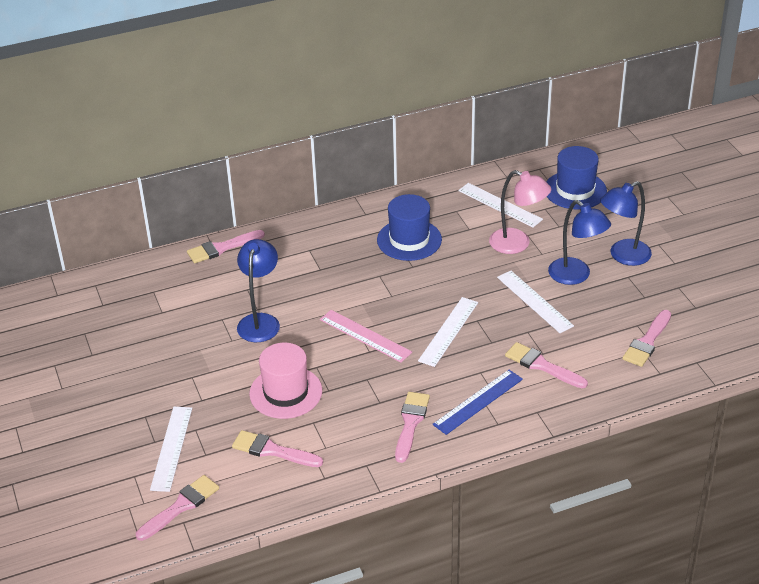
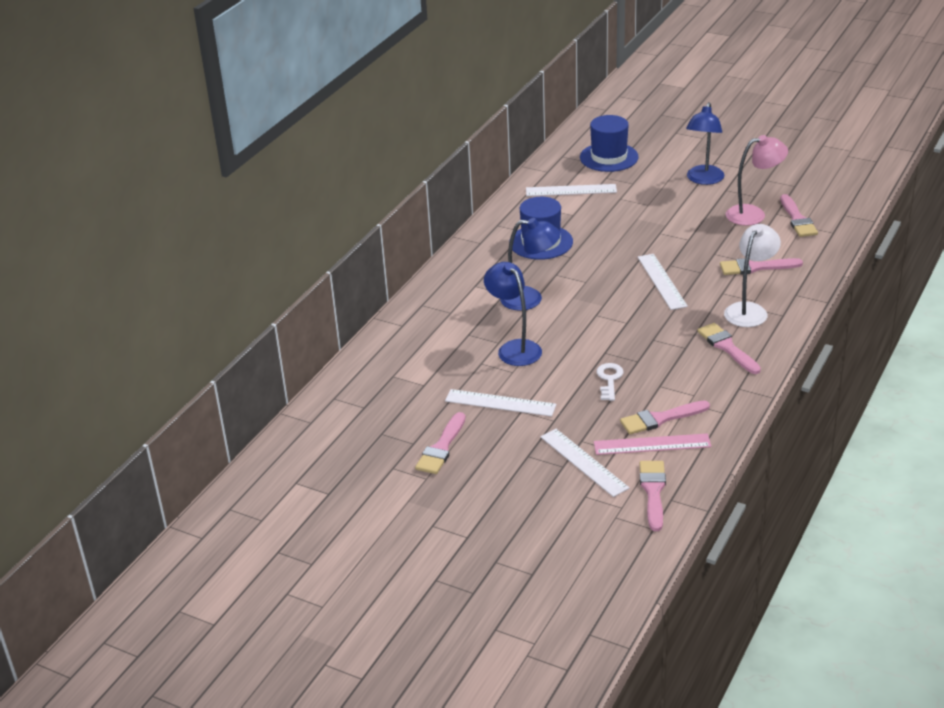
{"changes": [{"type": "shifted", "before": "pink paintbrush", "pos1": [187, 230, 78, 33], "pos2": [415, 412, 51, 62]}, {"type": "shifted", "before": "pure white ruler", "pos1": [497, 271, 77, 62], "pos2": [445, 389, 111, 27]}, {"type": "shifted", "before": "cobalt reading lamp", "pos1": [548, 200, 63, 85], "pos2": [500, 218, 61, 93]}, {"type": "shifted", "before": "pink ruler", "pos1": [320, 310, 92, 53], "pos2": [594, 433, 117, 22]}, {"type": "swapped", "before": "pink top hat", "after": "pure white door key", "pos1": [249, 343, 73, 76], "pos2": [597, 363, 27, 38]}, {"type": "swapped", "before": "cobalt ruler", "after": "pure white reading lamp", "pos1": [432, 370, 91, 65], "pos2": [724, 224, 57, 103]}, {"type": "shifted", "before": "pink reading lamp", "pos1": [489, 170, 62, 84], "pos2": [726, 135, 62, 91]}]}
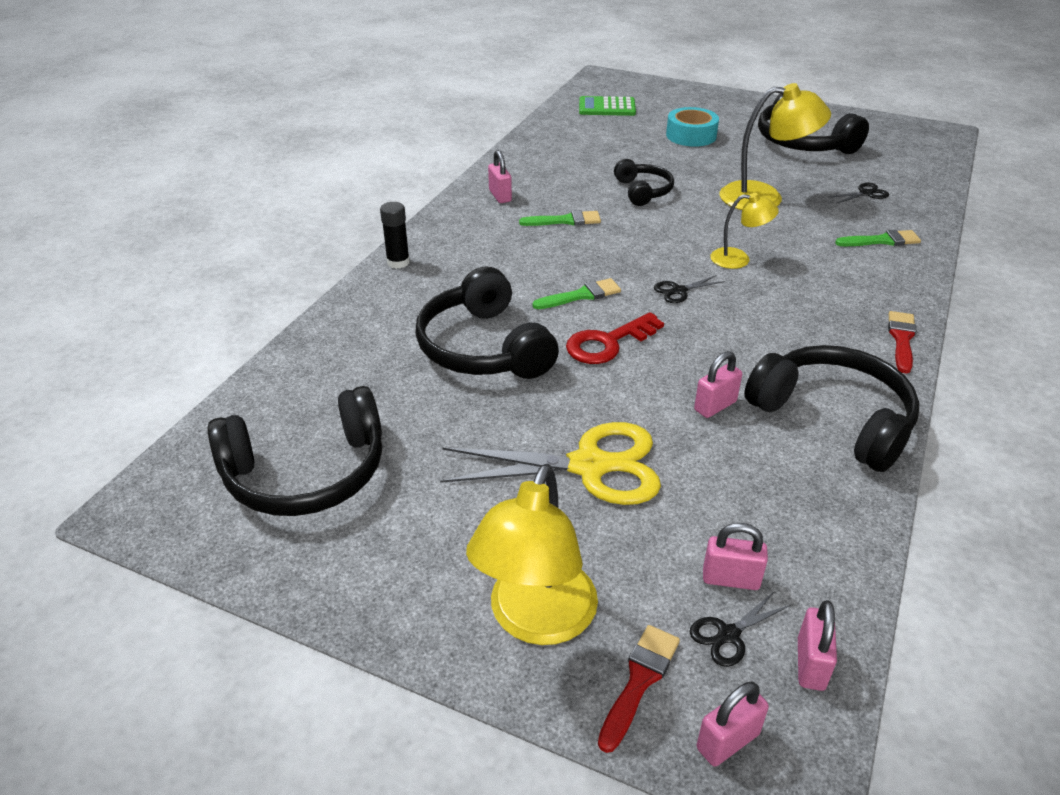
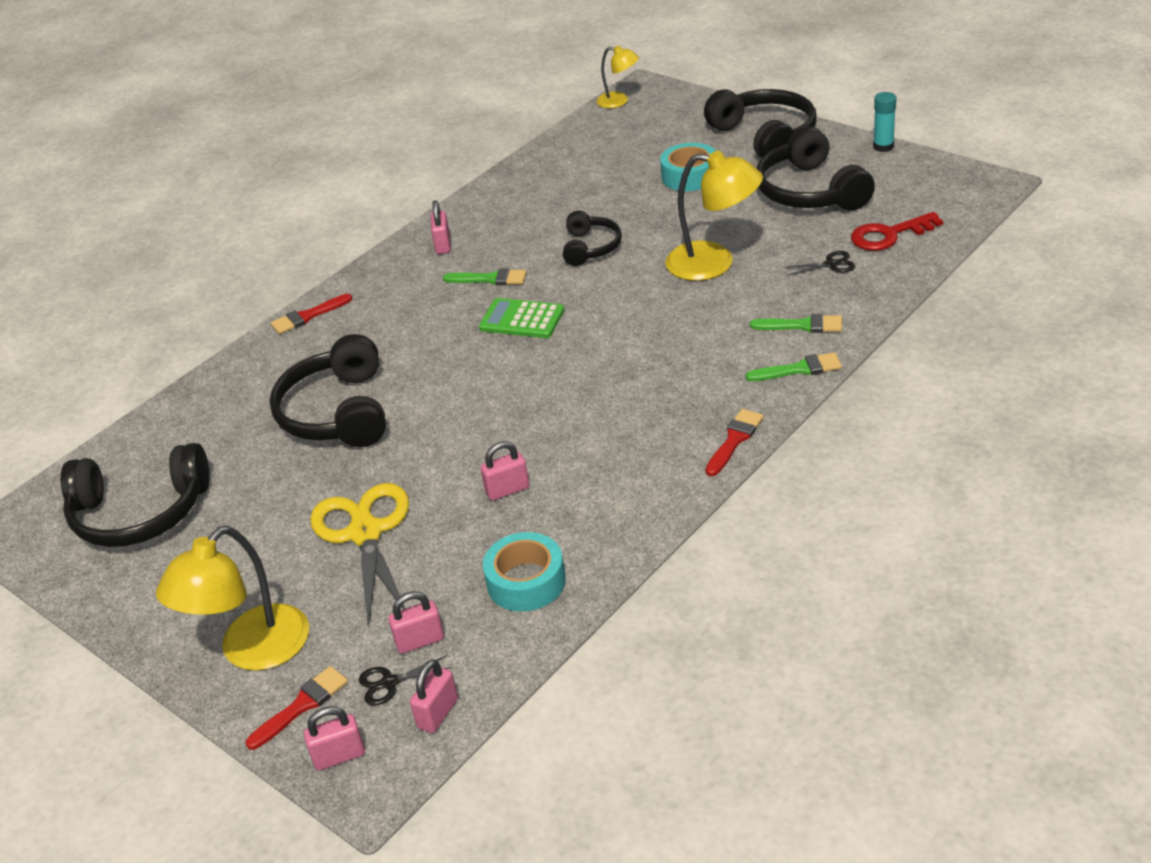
{"changes": [{"type": "swapped", "before": "ebony glue", "after": "crimson paintbrush", "pos1": [380, 202, 30, 67], "pos2": [271, 294, 82, 40]}, {"type": "rotated", "before": "bright yellow scissors", "pos1": [440, 422, 221, 83], "pos2": [310, 483, 99, 144], "turn": -120}, {"type": "rotated", "before": "pink lock", "pos1": [703, 523, 65, 67], "pos2": [388, 591, 56, 63], "turn": -45}, {"type": "shifted", "before": "green adding machine", "pos1": [579, 96, 57, 20], "pos2": [479, 298, 85, 40]}, {"type": "new", "after": "turquoise tape", "pos2": [483, 532, 83, 80]}, {"type": "shifted", "before": "bright yellow reading lamp", "pos1": [710, 193, 69, 76], "pos2": [596, 45, 43, 63]}, {"type": "shifted", "before": "ebony headset", "pos1": [745, 345, 175, 127], "pos2": [704, 89, 113, 74]}, {"type": "shifted", "before": "green paintbrush", "pos1": [532, 278, 89, 31], "pos2": [746, 352, 96, 29]}, {"type": "shifted", "before": "crimson door key", "pos1": [566, 312, 98, 52], "pos2": [851, 212, 92, 39]}, {"type": "new", "after": "turquoise glue", "pos2": [873, 92, 24, 60]}, {"type": "gone", "before": "ebony scissors", "pos1": [654, 275, 71, 28]}]}
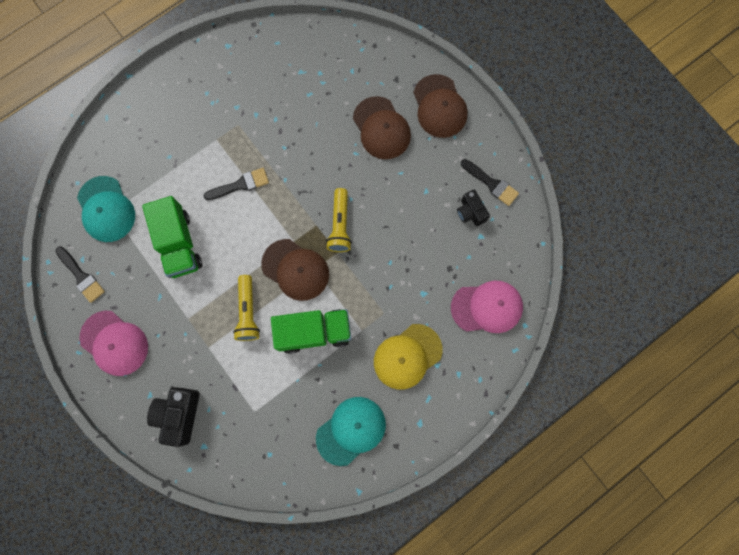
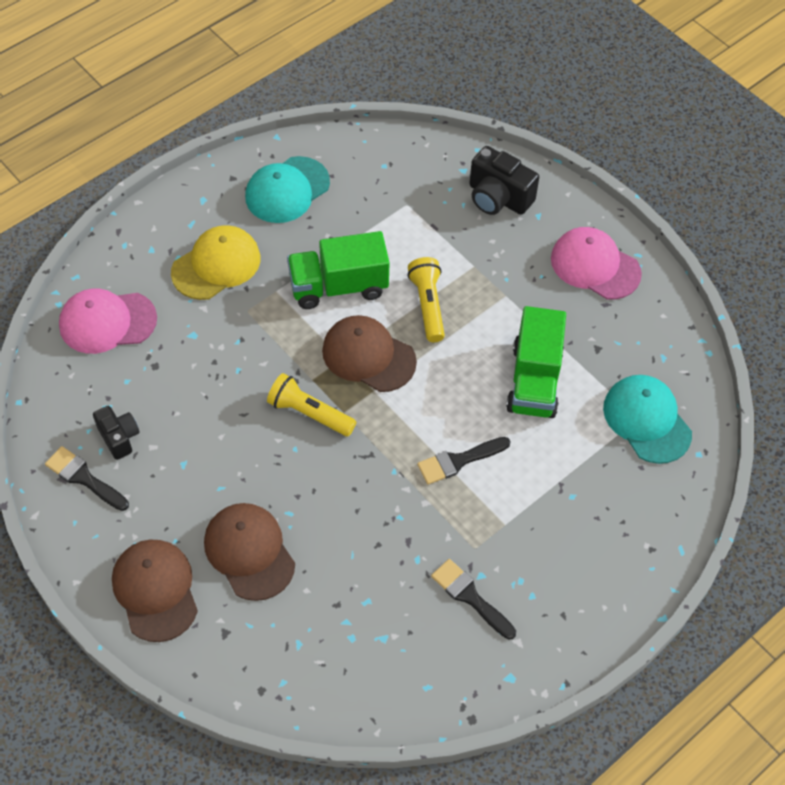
{"changes": [{"type": "rotated", "before": "bright yellow pocket torch", "pos1": [326, 188, 26, 64], "pos2": [267, 373, 89, 63], "turn": -60}, {"type": "shifted", "before": "ebony paintbrush", "pos1": [56, 247, 49, 56], "pos2": [431, 559, 85, 81]}, {"type": "rotated", "before": "ebony compact camera", "pos1": [147, 387, 53, 60], "pos2": [469, 146, 70, 69], "turn": 120}, {"type": "rotated", "before": "green lorry", "pos1": [142, 196, 60, 82], "pos2": [506, 306, 60, 112], "turn": -150}]}
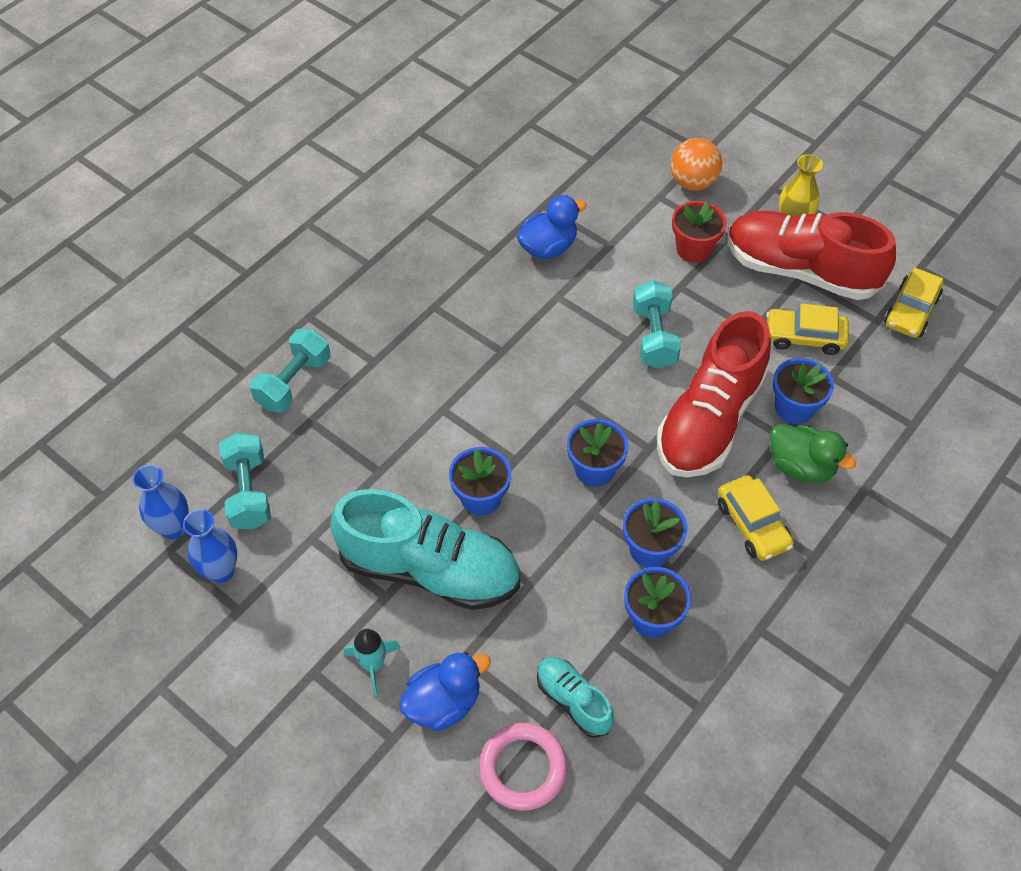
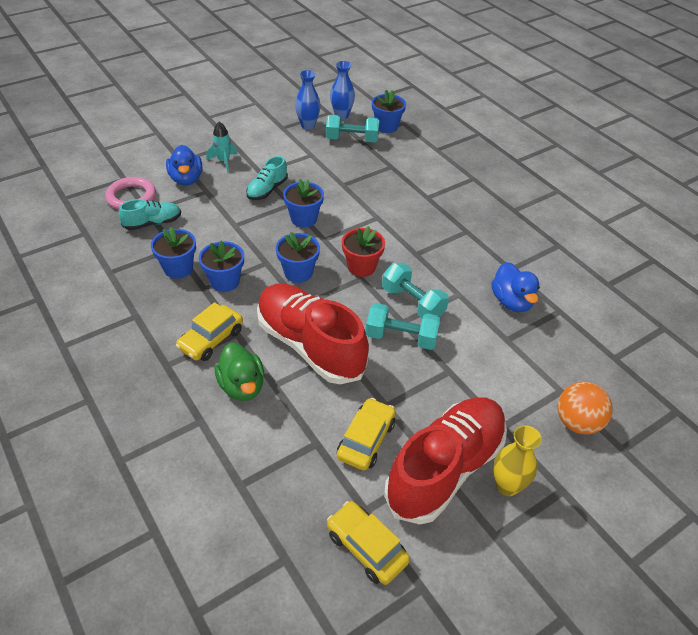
{"changes": [{"type": "rotated", "before": "bright yellow toy car", "pos1": [718, 475, 76, 86], "pos2": [176, 302, 67, 59], "turn": -45}, {"type": "rotated", "before": "green duck", "pos1": [770, 424, 86, 59], "pos2": [215, 342, 49, 59], "turn": -75}, {"type": "scaled", "before": "turquoise sneaker", "pos1": [330, 489, 190, 121], "pos2": [246, 156, 42, 44], "scale": 0.48}, {"type": "shifted", "before": "crimson plant pot", "pos1": [672, 201, 55, 62], "pos2": [342, 226, 43, 51]}, {"type": "shifted", "before": "cobalt plant pot", "pos1": [773, 358, 61, 66], "pos2": [372, 90, 34, 43]}, {"type": "shifted", "before": "turquoise dumbbell", "pos1": [250, 329, 80, 84], "pos2": [382, 263, 67, 55]}]}
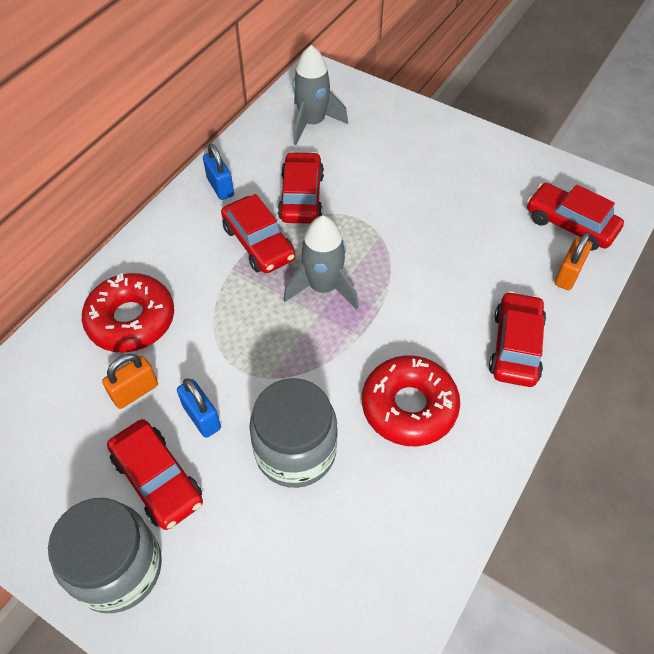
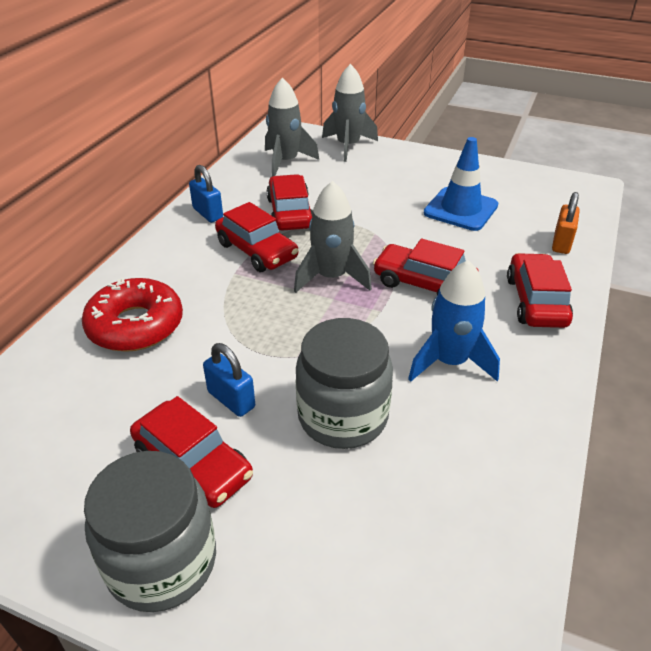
{"changes": [{"type": "new", "after": "grey rocket", "pos2": [322, 64, 56, 98]}, {"type": "shifted", "before": "crimson toy car", "pos1": [527, 183, 97, 68], "pos2": [373, 239, 106, 56]}, {"type": "swapped", "before": "crimson doughnut", "after": "cobalt rocket", "pos1": [362, 355, 98, 91], "pos2": [408, 260, 92, 122]}, {"type": "new", "after": "cobalt traffic cone", "pos2": [424, 137, 74, 94]}, {"type": "gone", "before": "orange-coloured lock", "pos1": [102, 354, 56, 55]}]}
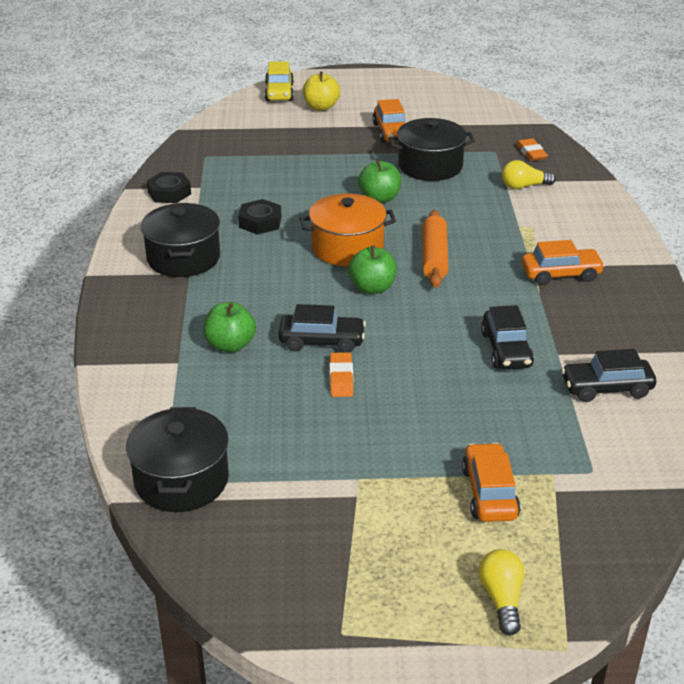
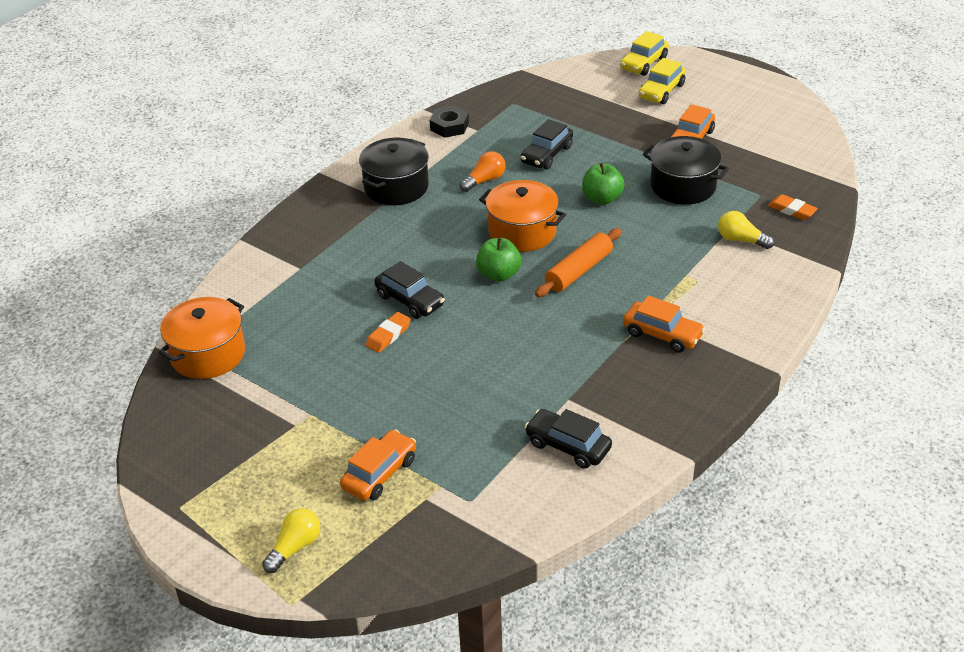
{"changes": [{"type": "repainted", "before": "ebony pot", "after": "orange-coloured pot", "pos1": [126, 407, 103, 105], "pos2": [159, 297, 86, 82]}, {"type": "swapped", "before": "ebony nut", "after": "orange-coloured light bulb", "pos1": [238, 199, 44, 36], "pos2": [460, 151, 45, 41]}, {"type": "shifted", "before": "ebony toy car", "pos1": [481, 305, 53, 64], "pos2": [521, 119, 52, 50]}, {"type": "swapped", "before": "bright yellow apple fruit", "after": "bright yellow toy car", "pos1": [303, 72, 37, 39], "pos2": [639, 58, 47, 46]}, {"type": "rotated", "before": "orange-coloured gum eraser", "pos1": [516, 139, 32, 22], "pos2": [768, 194, 50, 26], "turn": -75}, {"type": "gone", "before": "green apple fruit", "pos1": [204, 302, 52, 51]}]}
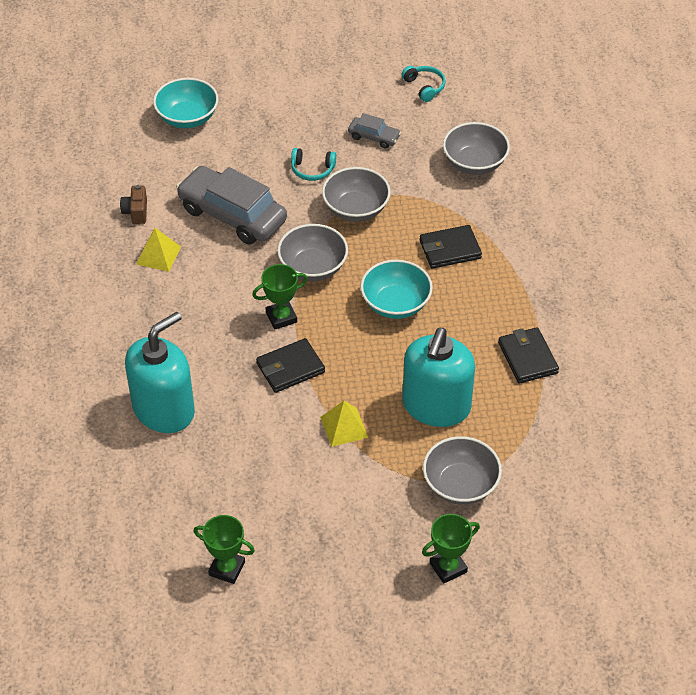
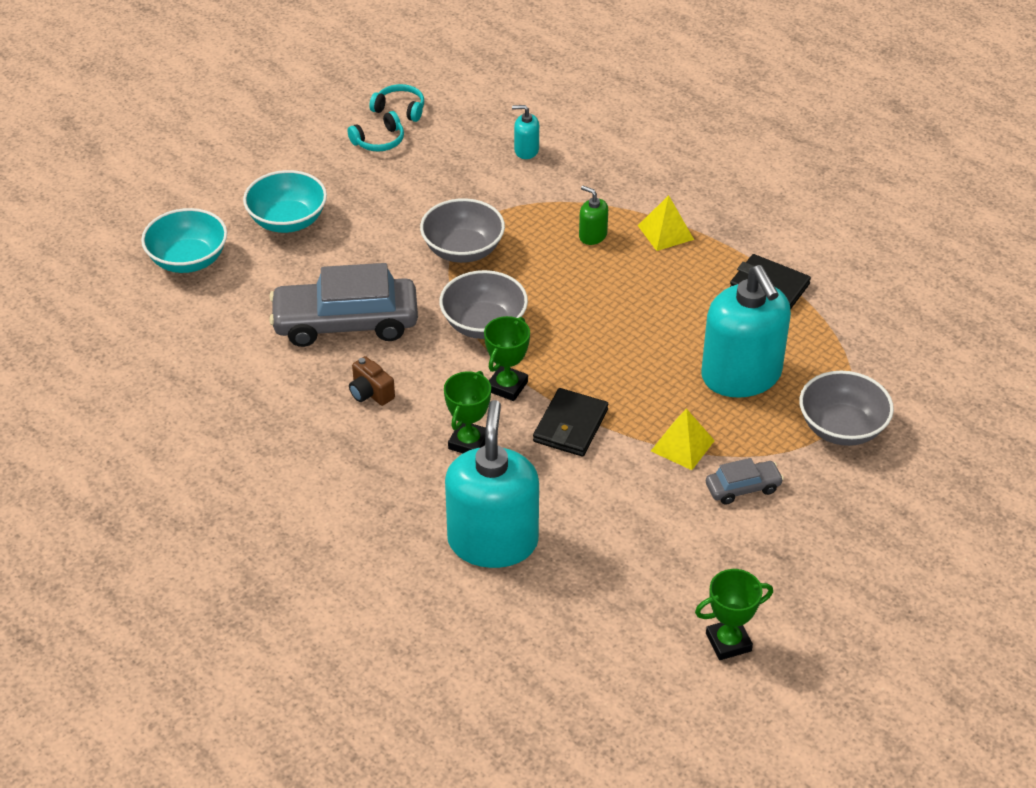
{"changes": [{"type": "shifted", "before": "turquoise bowl", "pos1": [360, 260, 73, 59], "pos2": [243, 170, 84, 63]}, {"type": "shifted", "before": "turquoise headset", "pos1": [291, 148, 45, 33], "pos2": [347, 111, 57, 41]}, {"type": "shifted", "before": "russet compact camera", "pos1": [120, 185, 27, 39], "pos2": [349, 356, 46, 50]}, {"type": "shifted", "before": "green award cup", "pos1": [422, 514, 58, 70], "pos2": [444, 371, 47, 82]}, {"type": "swapped", "before": "grey bowl", "after": "turquoise soap pump", "pos1": [443, 122, 67, 53], "pos2": [512, 105, 27, 54]}, {"type": "swapped", "before": "ebony wallet", "after": "green soap pump", "pos1": [420, 225, 62, 44], "pos2": [579, 186, 29, 59]}, {"type": "shifted", "before": "bright yellow solid pyramid", "pos1": [136, 228, 45, 44], "pos2": [638, 195, 56, 56]}, {"type": "shifted", "before": "grey toy car", "pos1": [348, 113, 53, 36], "pos2": [706, 458, 78, 47]}]}
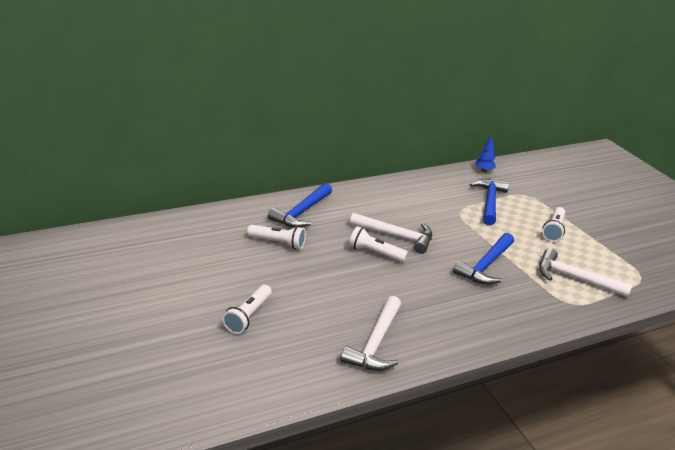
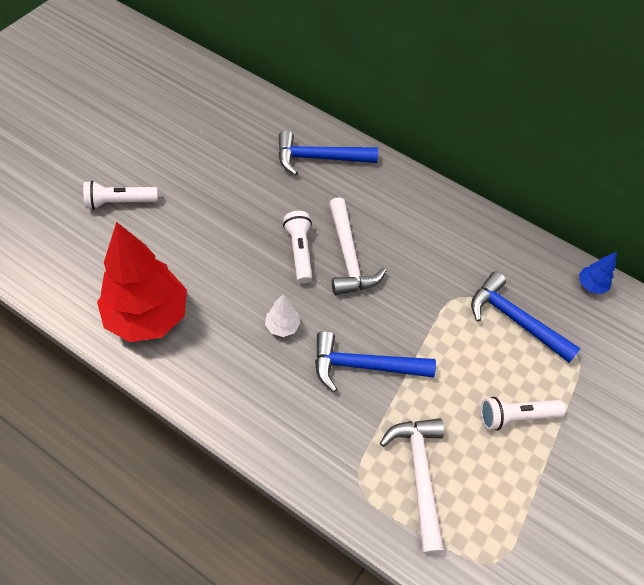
{"changes": [{"type": "swapped", "before": "pure white hammer", "after": "crimson fir tree", "pos1": [340, 296, 61, 75], "pos2": [97, 222, 90, 120]}, {"type": "new", "after": "pure white fir tree", "pos2": [265, 294, 35, 43]}, {"type": "rotated", "before": "cobalt hammer", "pos1": [470, 179, 39, 46], "pos2": [471, 271, 110, 92], "turn": -120}, {"type": "gone", "before": "pure white pocket torch", "pos1": [247, 225, 59, 24]}]}
